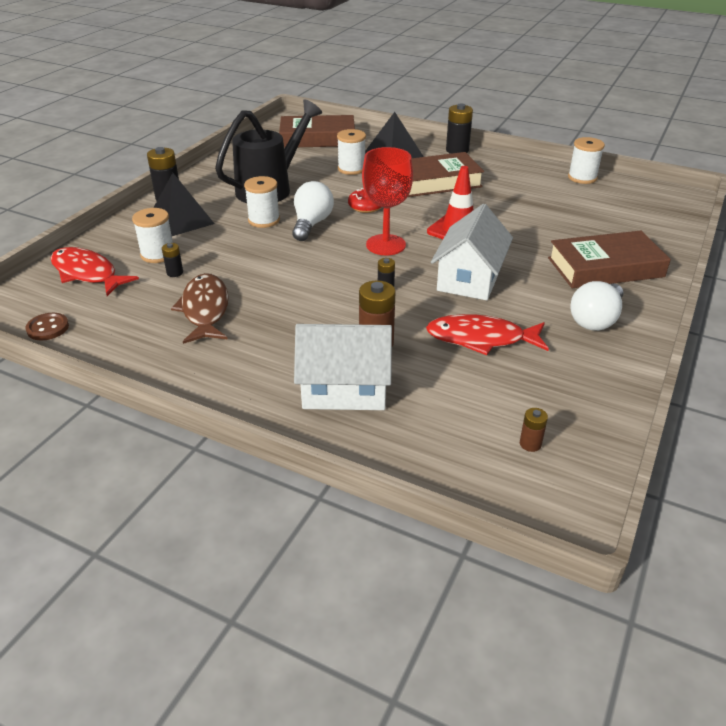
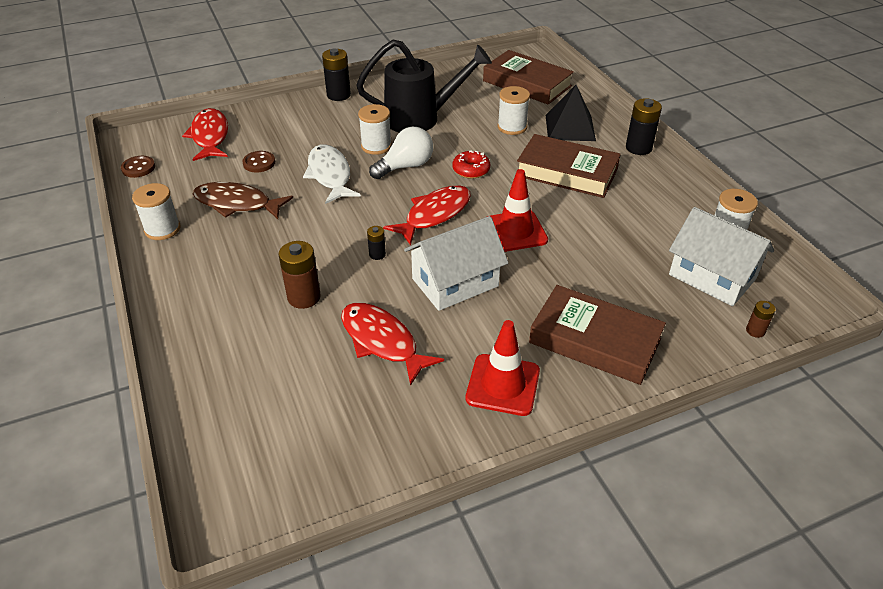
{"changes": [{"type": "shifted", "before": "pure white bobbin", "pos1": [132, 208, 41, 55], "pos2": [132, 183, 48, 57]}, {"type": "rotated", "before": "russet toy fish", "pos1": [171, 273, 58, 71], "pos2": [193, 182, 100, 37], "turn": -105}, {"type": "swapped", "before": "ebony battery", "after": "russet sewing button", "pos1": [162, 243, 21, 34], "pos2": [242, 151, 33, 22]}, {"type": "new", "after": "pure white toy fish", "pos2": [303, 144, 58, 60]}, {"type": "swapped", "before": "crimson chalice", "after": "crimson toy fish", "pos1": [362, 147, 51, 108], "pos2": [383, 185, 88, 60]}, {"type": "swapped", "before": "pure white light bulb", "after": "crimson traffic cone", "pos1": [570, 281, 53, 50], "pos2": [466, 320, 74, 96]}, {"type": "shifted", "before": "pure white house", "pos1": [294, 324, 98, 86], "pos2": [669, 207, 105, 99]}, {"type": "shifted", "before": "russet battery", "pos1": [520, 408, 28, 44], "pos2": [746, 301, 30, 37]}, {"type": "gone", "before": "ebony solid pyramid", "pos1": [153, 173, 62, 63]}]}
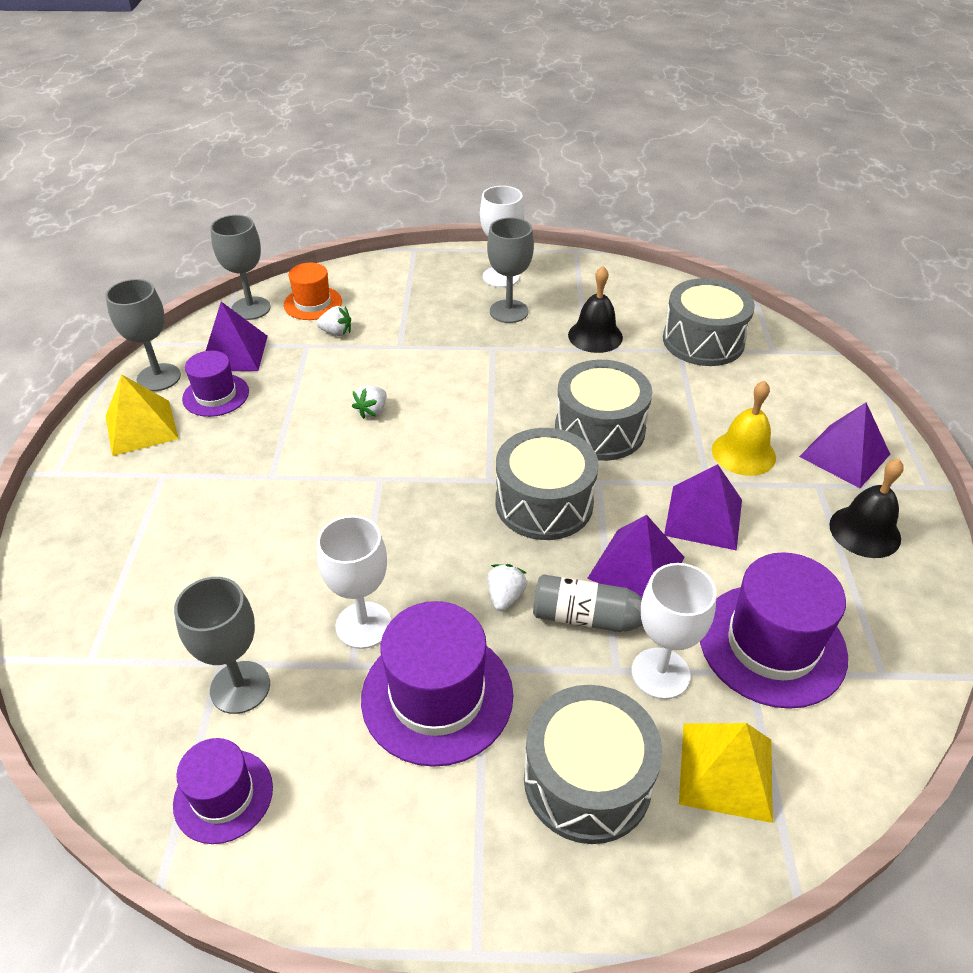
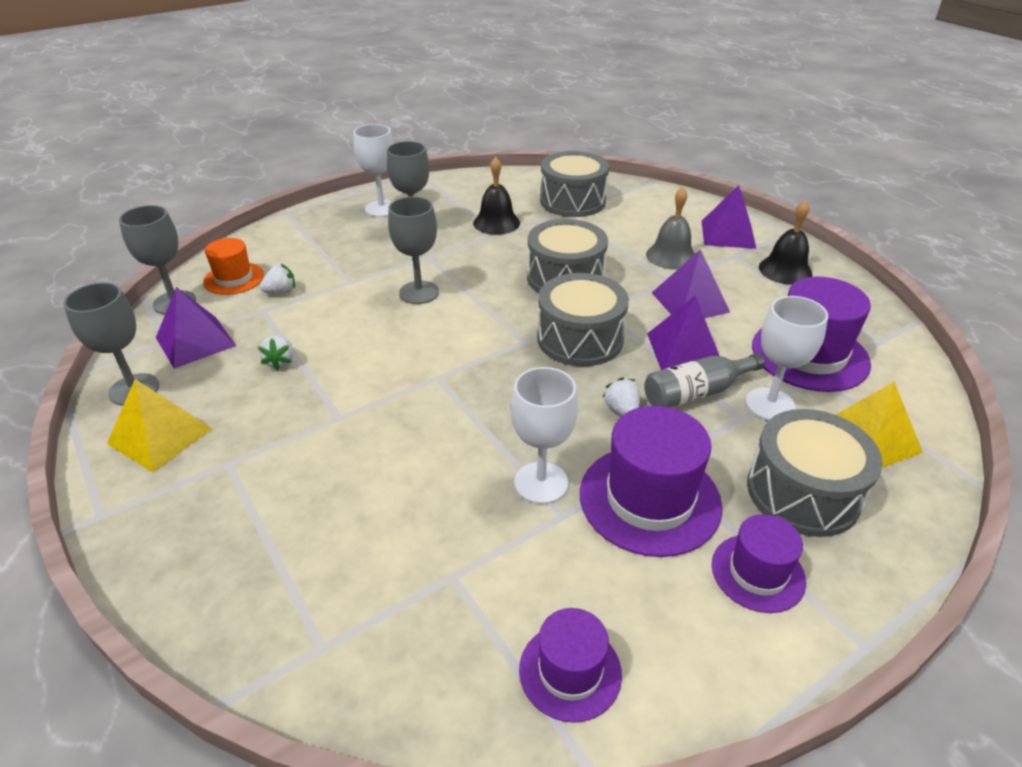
{"changes": [{"type": "shifted", "before": "pure white berry", "pos1": [352, 385, 34, 34], "pos2": [258, 335, 36, 35]}, {"type": "shifted", "before": "grey chalice", "pos1": [174, 577, 96, 137], "pos2": [388, 196, 51, 108]}, {"type": "repainted", "before": "bright yellow bell", "after": "grey bell", "pos1": [712, 381, 64, 95], "pos2": [646, 187, 49, 83]}, {"type": "shifted", "before": "purple top hat", "pos1": [182, 351, 67, 66], "pos2": [712, 514, 94, 99]}]}
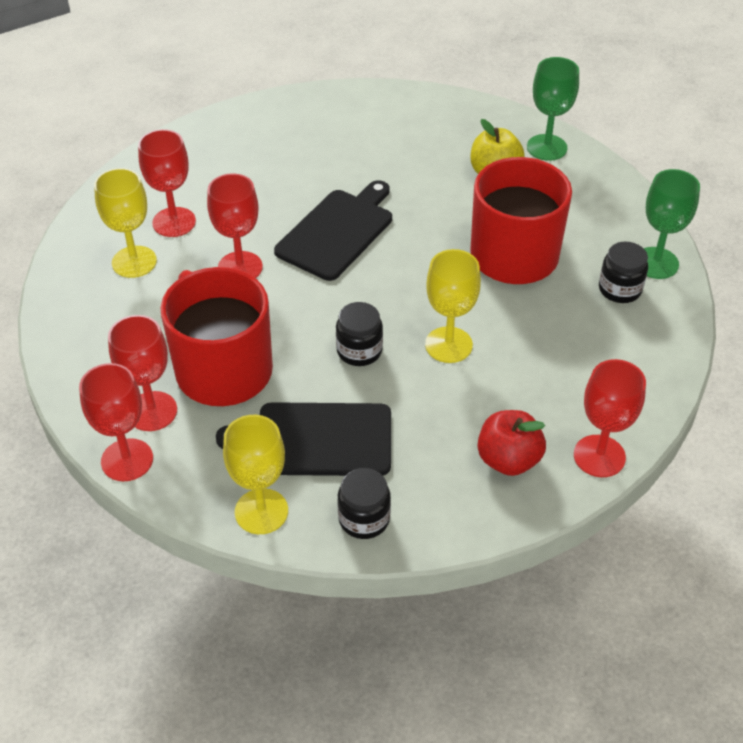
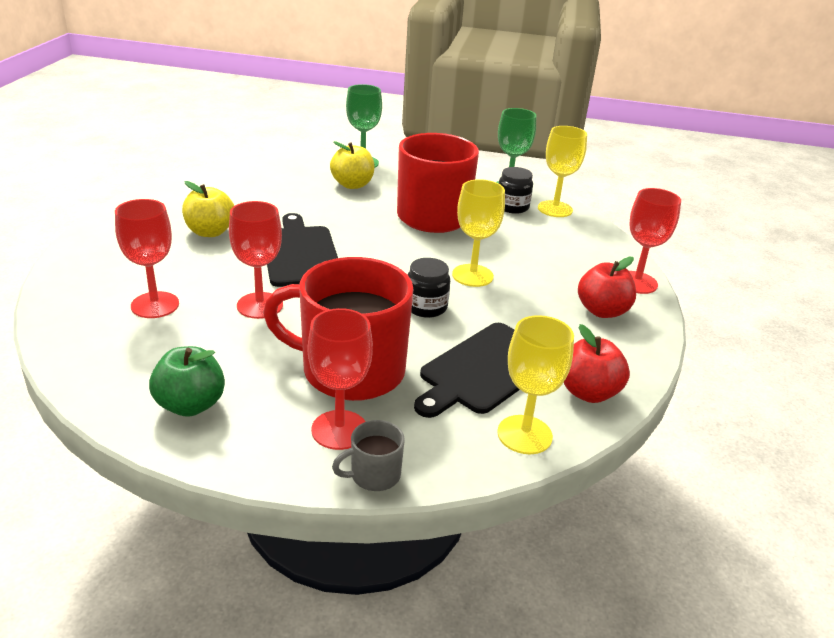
{"changes": [{"type": "new", "after": "green apple fruit", "pos2": [149, 346, 76, 71]}, {"type": "new", "after": "bright yellow apple fruit", "pos2": [182, 181, 52, 56]}, {"type": "swapped", "before": "crimson chalice", "after": "grey coffee mug", "pos1": [79, 363, 74, 118], "pos2": [332, 420, 73, 71]}, {"type": "shifted", "before": "bright yellow chalice", "pos1": [94, 168, 63, 110], "pos2": [538, 126, 49, 91]}, {"type": "swapped", "before": "ebony jam jar", "after": "crimson apple fruit", "pos1": [337, 468, 54, 71], "pos2": [563, 324, 67, 79]}]}
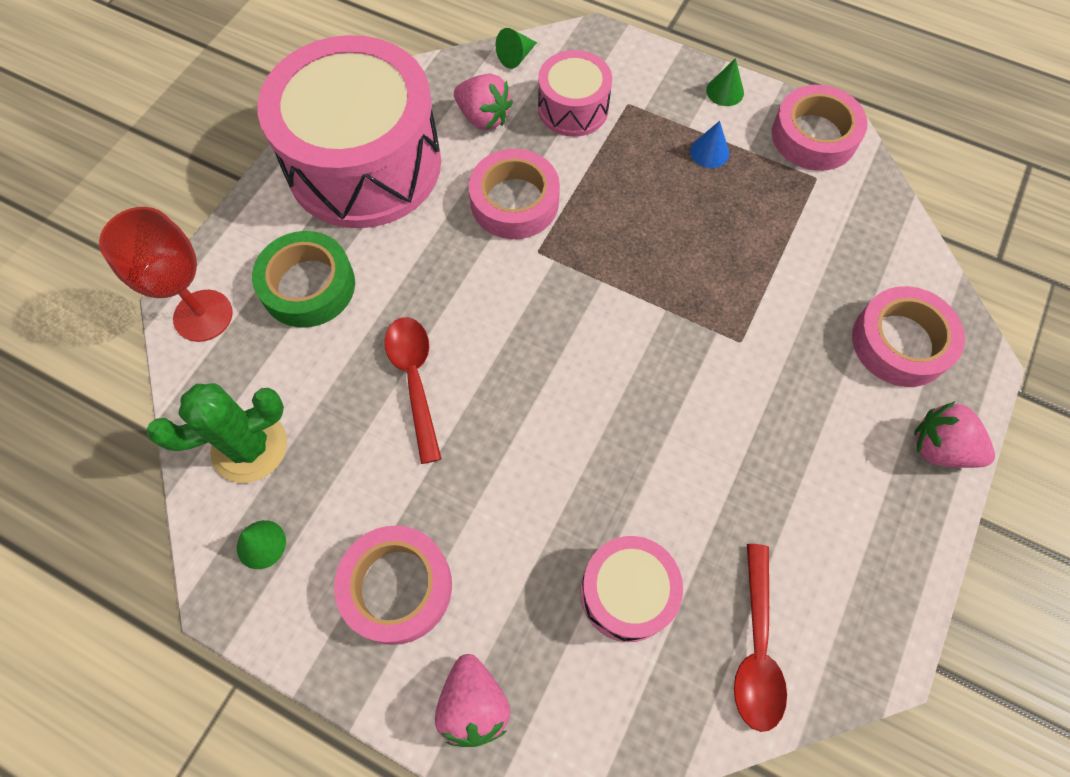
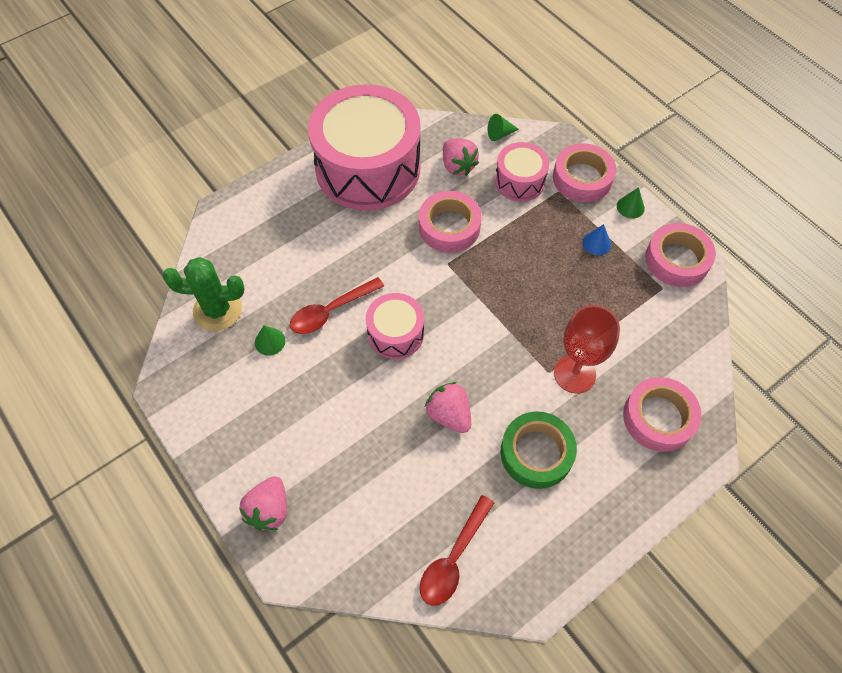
{"changes": [{"type": "shifted", "before": "green cone", "pos1": [237, 520, 49, 49], "pos2": [255, 325, 31, 30]}, {"type": "rotated", "before": "crimson tablespoon", "pos1": [385, 317, 57, 147], "pos2": [290, 277, 94, 57], "turn": -135}, {"type": "shifted", "before": "pink snare drum", "pos1": [580, 536, 103, 106], "pos2": [366, 293, 58, 66]}, {"type": "shifted", "before": "pink berry", "pos1": [914, 401, 81, 67], "pos2": [425, 382, 46, 51]}, {"type": "shifted", "before": "green tape", "pos1": [252, 231, 103, 97], "pos2": [500, 411, 77, 78]}, {"type": "shifted", "before": "pink tape", "pos1": [334, 525, 118, 120], "pos2": [553, 143, 63, 59]}, {"type": "shifted", "before": "crimson chalice", "pos1": [99, 207, 134, 135], "pos2": [554, 305, 66, 89]}]}
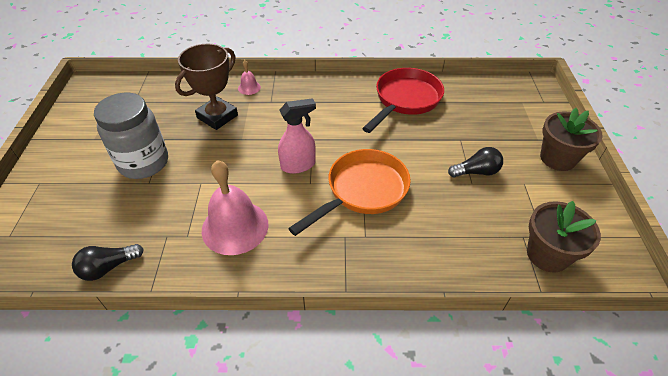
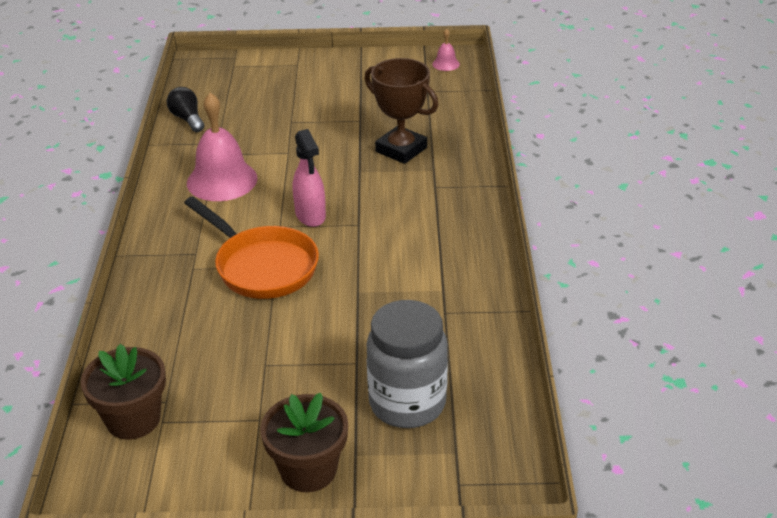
{"changes": [{"type": "shifted", "before": "grey jam jar", "pos1": [94, 93, 74, 86], "pos2": [367, 300, 81, 128]}, {"type": "shifted", "before": "pink bell", "pos1": [238, 60, 23, 35], "pos2": [432, 29, 28, 42]}, {"type": "gone", "before": "crimson skillet", "pos1": [362, 68, 82, 65]}, {"type": "gone", "before": "ebony light bulb", "pos1": [448, 147, 55, 31]}]}
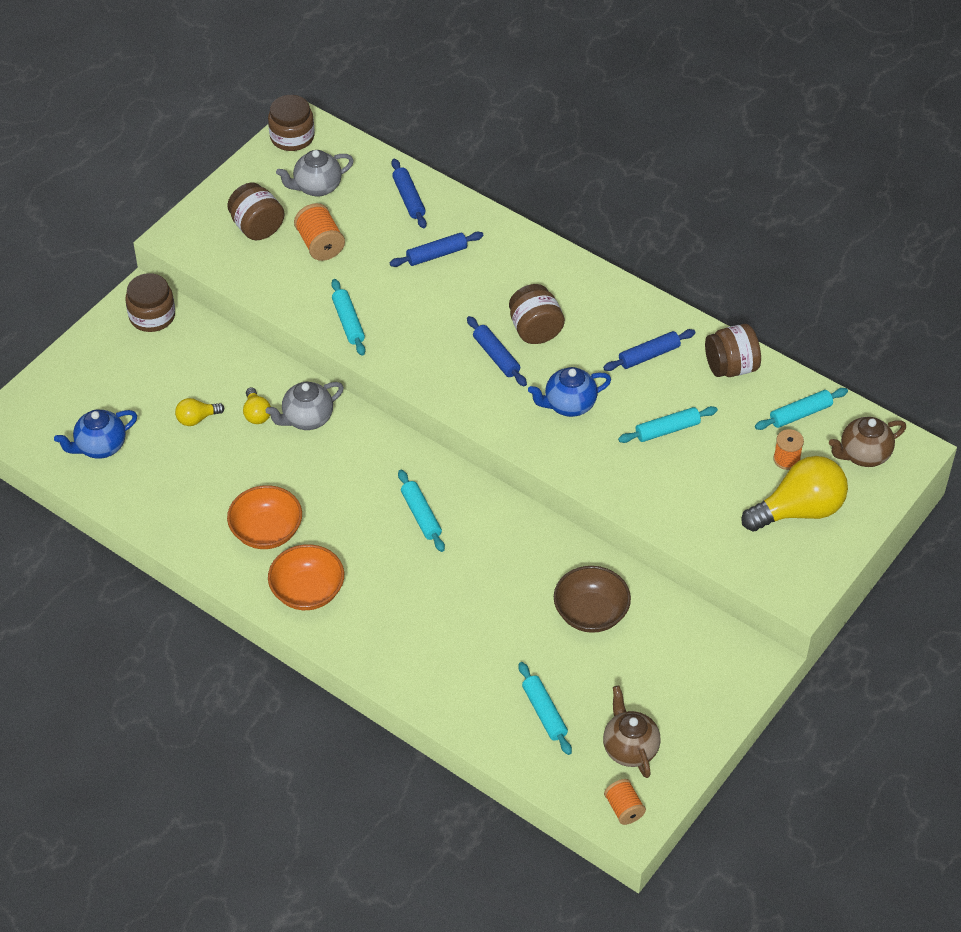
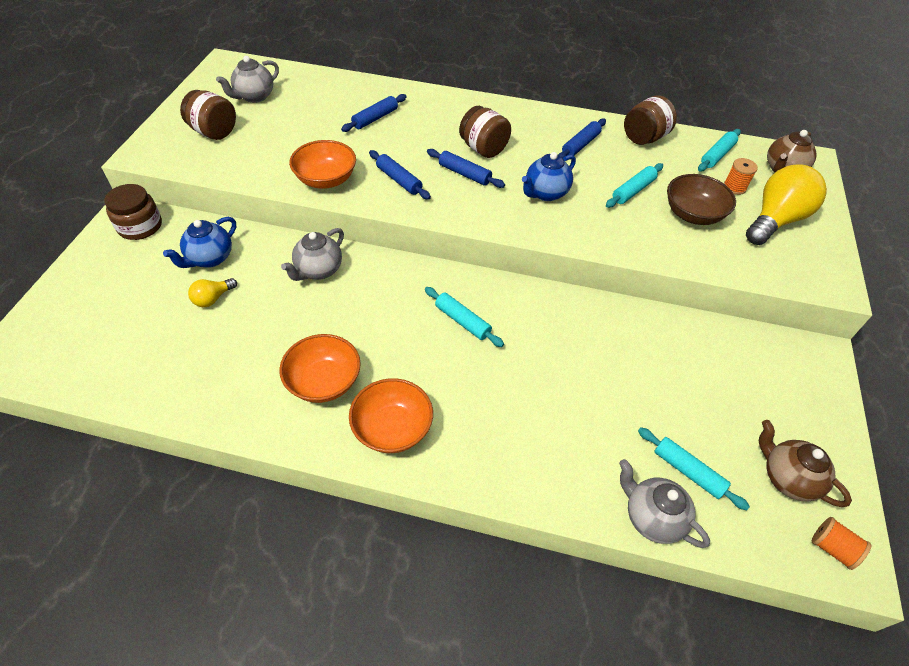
{"changes": [{"type": "shifted", "before": "cobalt teapot", "pos1": [54, 409, 83, 50], "pos2": [163, 217, 73, 51]}, {"type": "swapped", "before": "turquoise pastry roller", "after": "orange-coloured bowl", "pos1": [331, 279, 34, 77], "pos2": [289, 140, 67, 49]}, {"type": "shifted", "before": "cobalt pastry roller", "pos1": [391, 159, 36, 69], "pos2": [369, 150, 62, 50]}, {"type": "new", "after": "grey teapot", "pos2": [619, 459, 91, 89]}, {"type": "shifted", "before": "russet bowl", "pos1": [554, 566, 77, 67], "pos2": [667, 174, 69, 51]}, {"type": "gone", "before": "bright yellow light bulb", "pos1": [243, 387, 28, 37]}, {"type": "gone", "before": "russet jam jar", "pos1": [268, 95, 47, 56]}, {"type": "gone", "before": "orange-coloured bobbin", "pos1": [294, 203, 51, 58]}]}
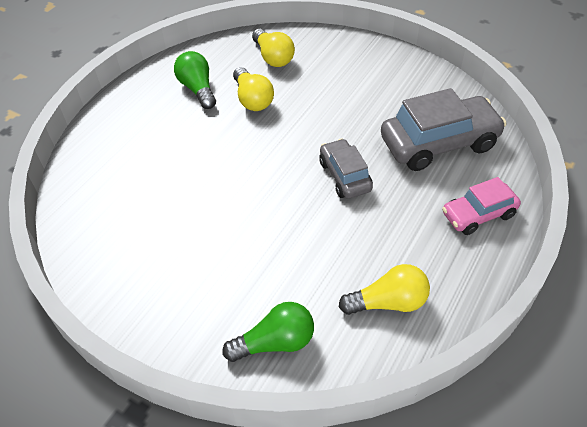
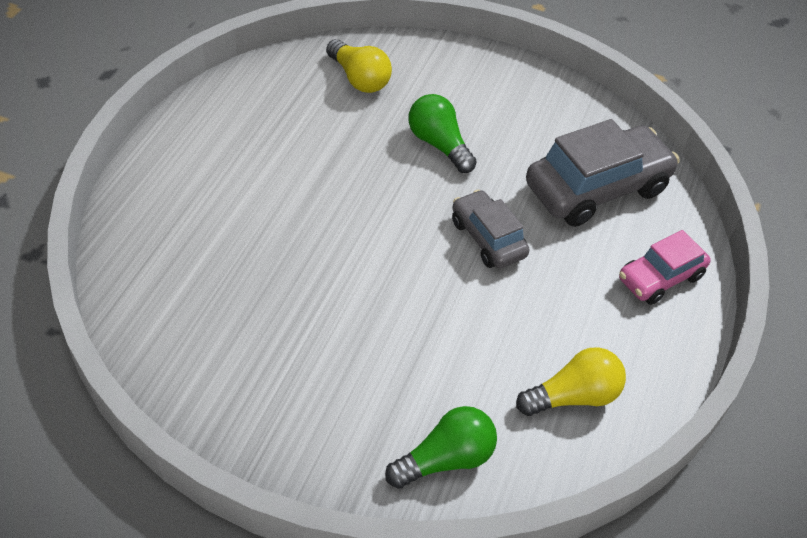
{"changes": [{"type": "shifted", "before": "green light bulb", "pos1": [174, 51, 42, 58], "pos2": [408, 94, 69, 79]}, {"type": "gone", "before": "bright yellow light bulb", "pos1": [233, 67, 41, 44]}]}
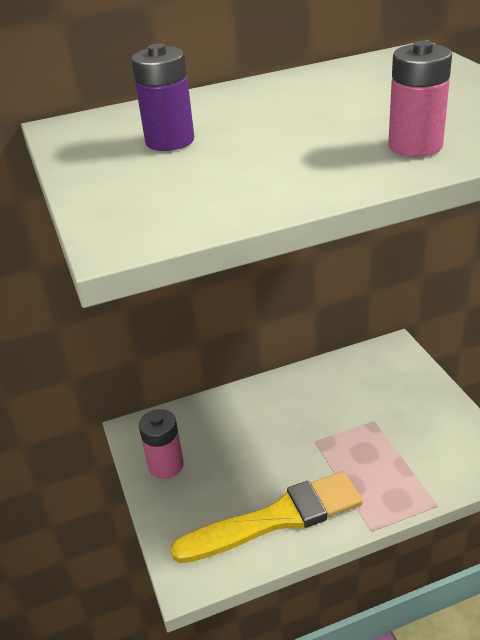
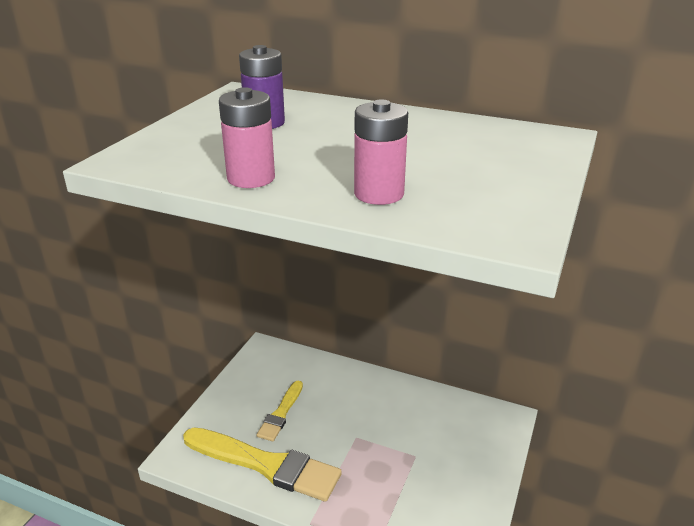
{"changes": [{"type": "shifted", "before": "pink battery", "pos1": [139, 409, 45, 70], "pos2": [219, 87, 56, 101]}, {"type": "new", "after": "bright yellow paintbrush", "pos2": [257, 381, 46, 60]}]}
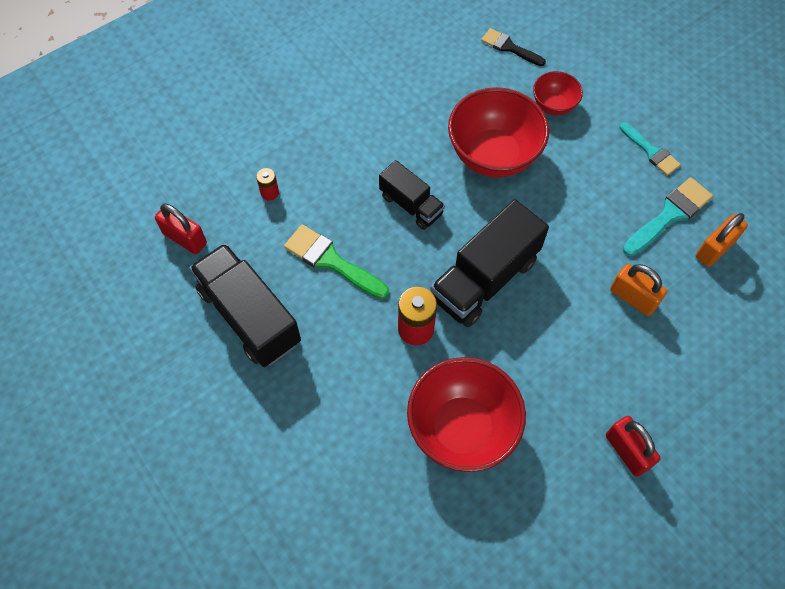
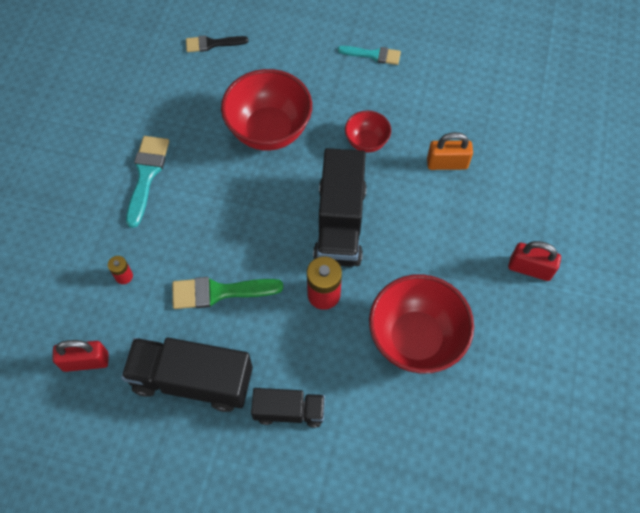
{"changes": [{"type": "shifted", "before": "turquoise paintbrush", "pos1": [623, 177, 90, 80], "pos2": [126, 136, 43, 92]}, {"type": "shifted", "before": "ebony lorry", "pos1": [379, 160, 66, 70], "pos2": [251, 388, 74, 40]}, {"type": "shifted", "before": "crimson bowl", "pos1": [533, 71, 50, 44], "pos2": [345, 111, 46, 42]}, {"type": "gone", "before": "orange-coloured lock", "pos1": [696, 213, 52, 54]}]}
